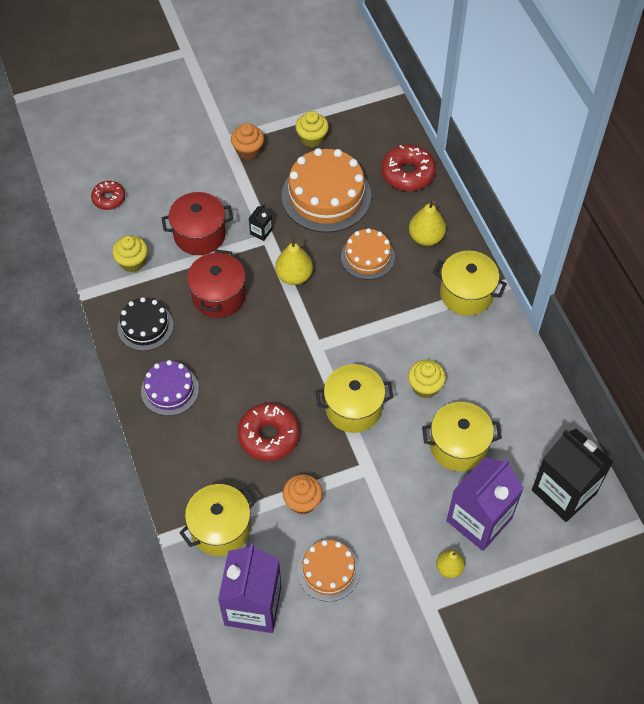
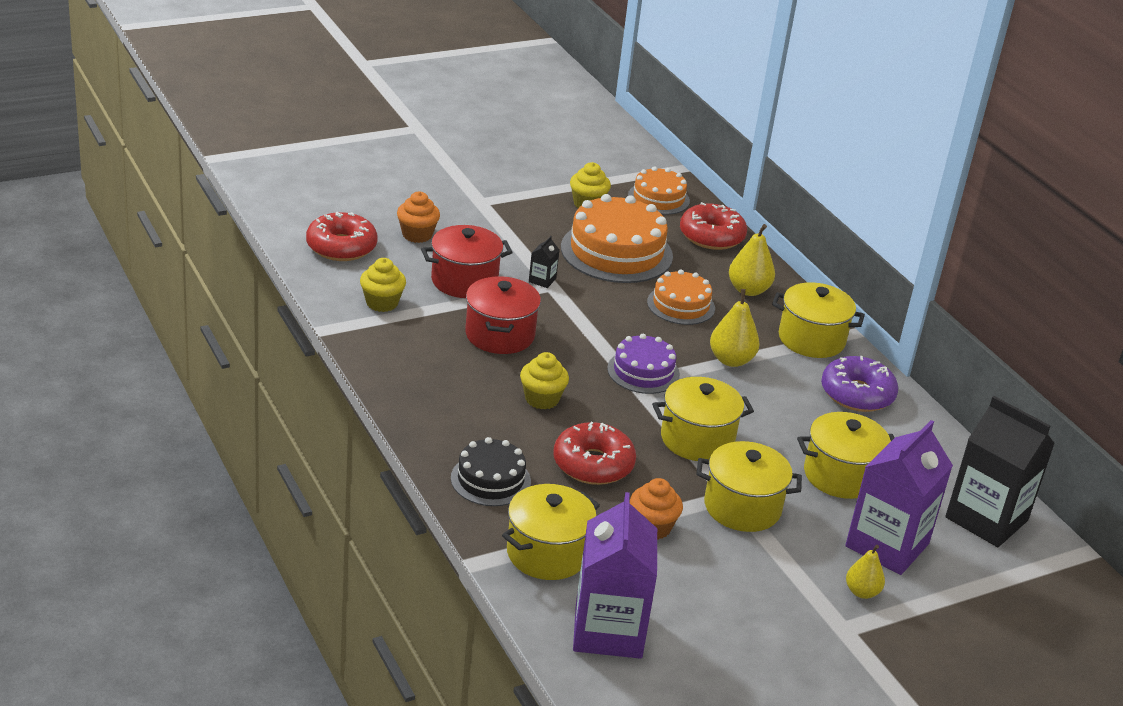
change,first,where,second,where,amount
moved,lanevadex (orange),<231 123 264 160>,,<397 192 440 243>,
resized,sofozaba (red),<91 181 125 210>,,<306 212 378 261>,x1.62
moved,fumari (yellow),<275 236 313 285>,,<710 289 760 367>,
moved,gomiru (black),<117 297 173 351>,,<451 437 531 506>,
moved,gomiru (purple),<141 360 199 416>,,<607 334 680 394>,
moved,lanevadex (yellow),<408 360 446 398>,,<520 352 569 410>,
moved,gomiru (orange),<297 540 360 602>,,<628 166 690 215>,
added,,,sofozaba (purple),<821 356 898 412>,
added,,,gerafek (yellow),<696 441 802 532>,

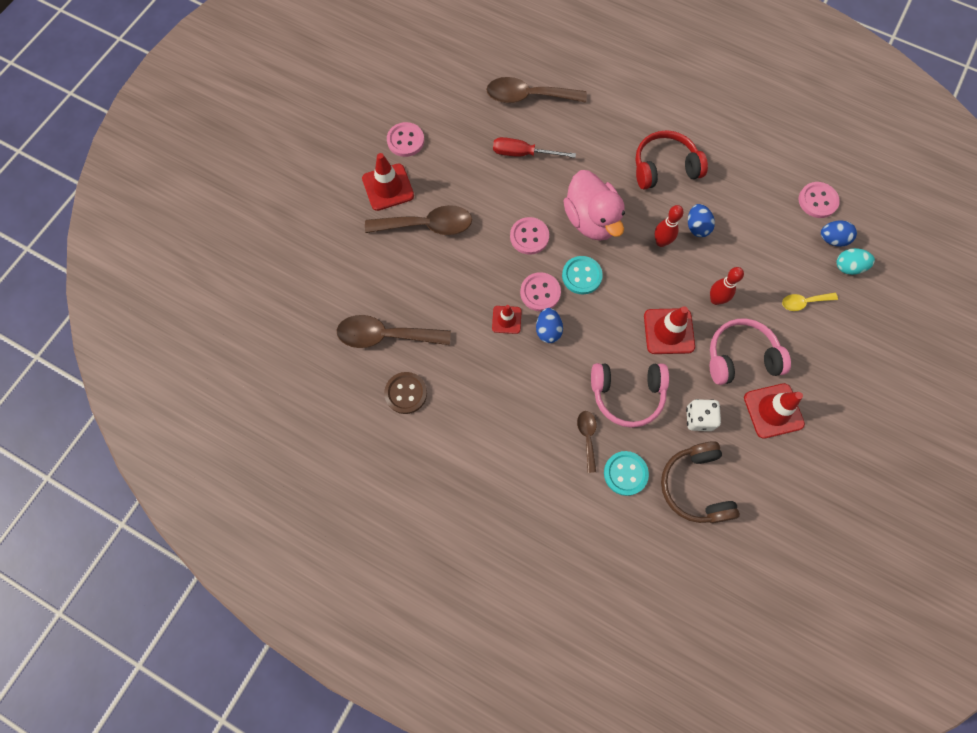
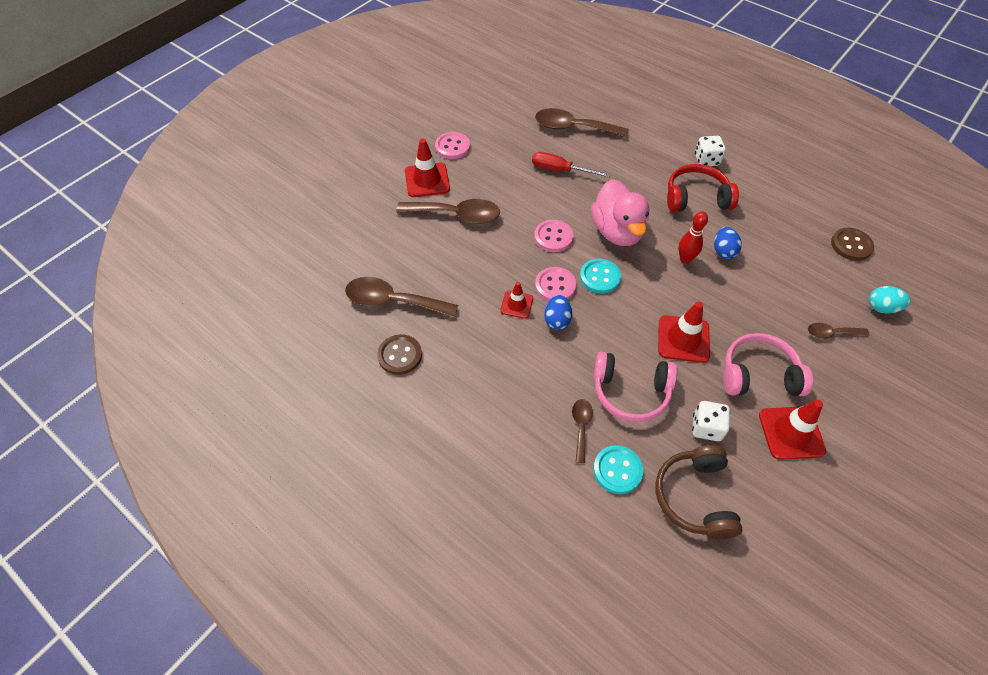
change,first,where,second,where,amount
recoloured,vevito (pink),<798 182 840 218>,vevito (brown),<831 228 874 261>,
removed,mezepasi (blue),<821 220 857 247>,,,
removed,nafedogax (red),<710 267 744 305>,,,
recoloured,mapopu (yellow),<782 293 838 311>,mapopu (brown),<808 323 870 339>,
added,,,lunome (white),<695 136 726 166>,

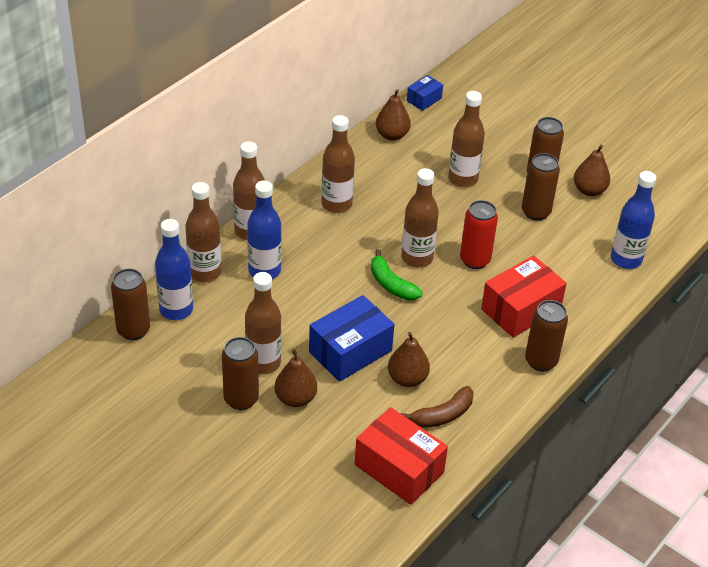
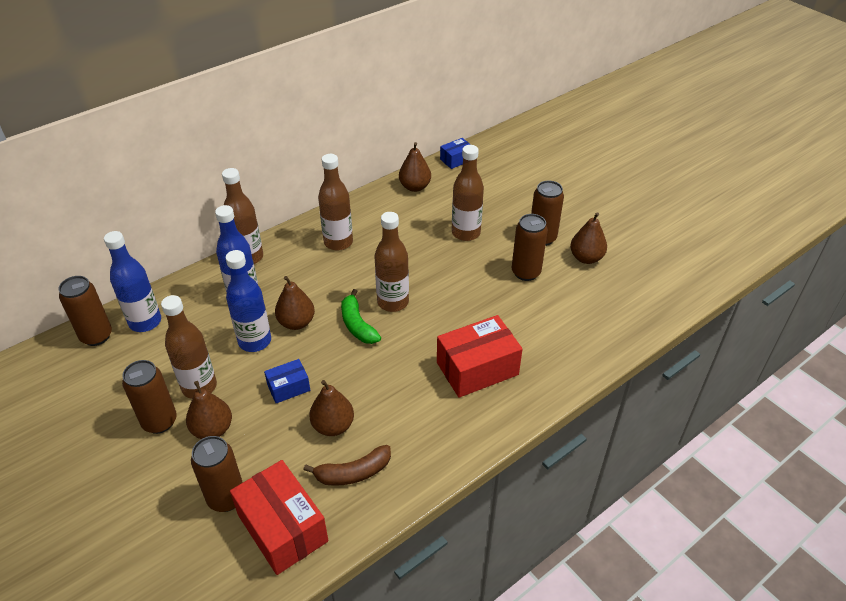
change,first,where,second,where,amount
moved,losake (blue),<611 171 656 269>,,<226 250 271 352>,
removed,losake (brown),<185 182 221 282>,,,
removed,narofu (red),<460 200 498 269>,,,
resized,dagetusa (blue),<309 295 394 382>,,<264 359 310 404>,x0.53
moved,narofu (brown),<525 300 568 371>,,<191 436 243 512>,
added,,,fumari (brown),<275 276 315 330>,

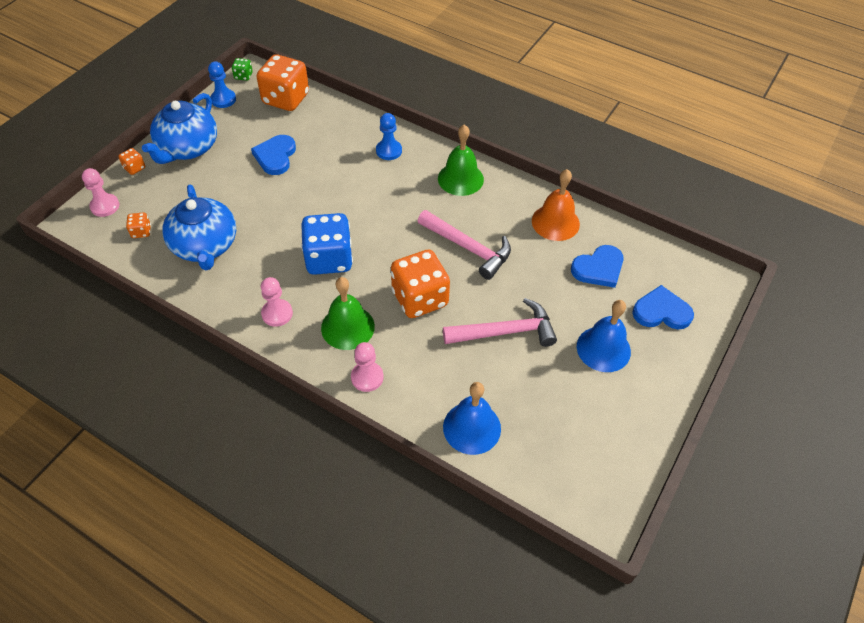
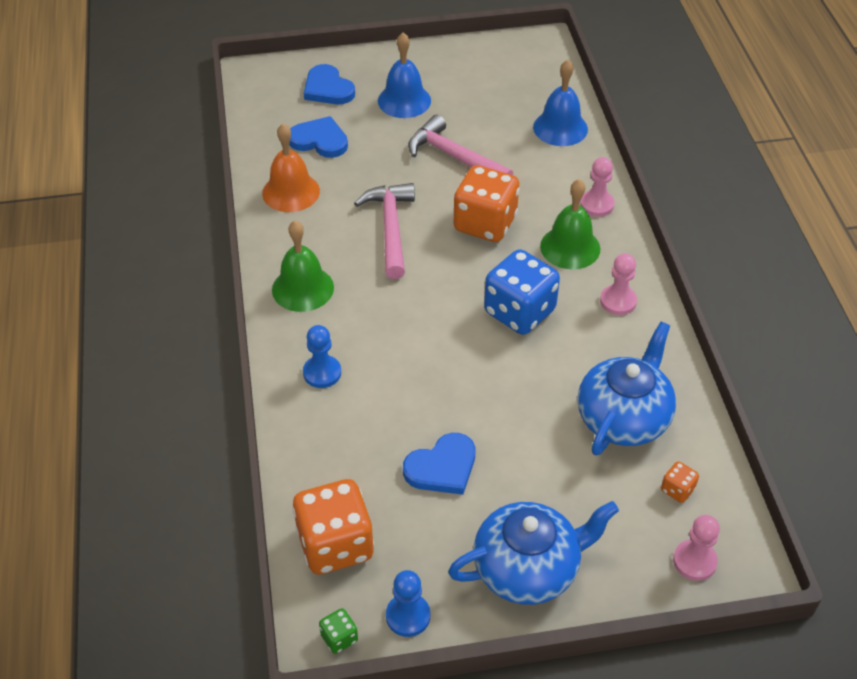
change,first,where,second,where,amount
removed,lunome (orange),<118 148 145 175>,,,

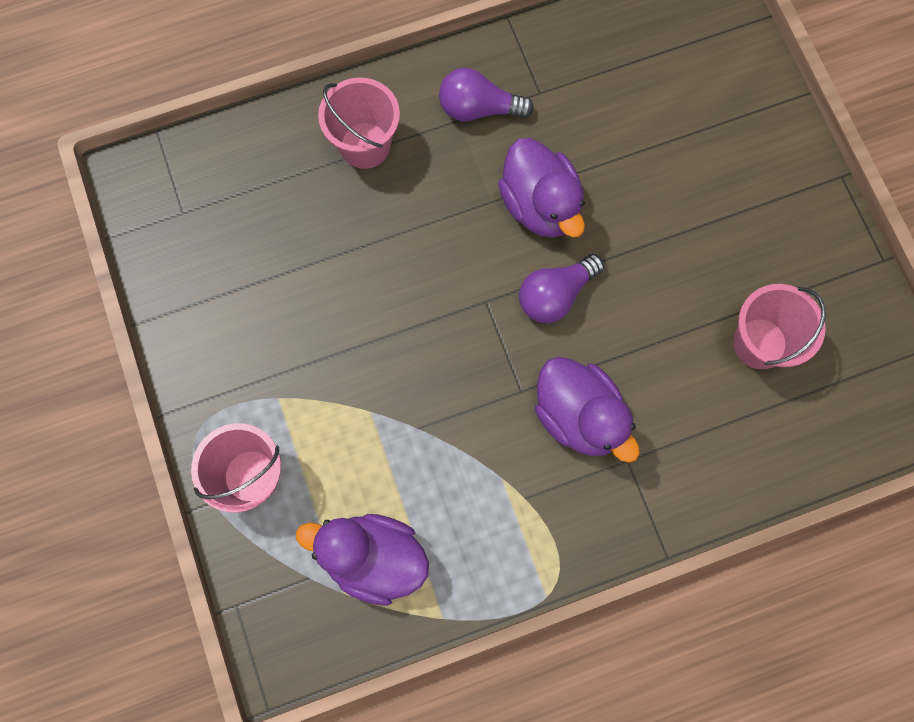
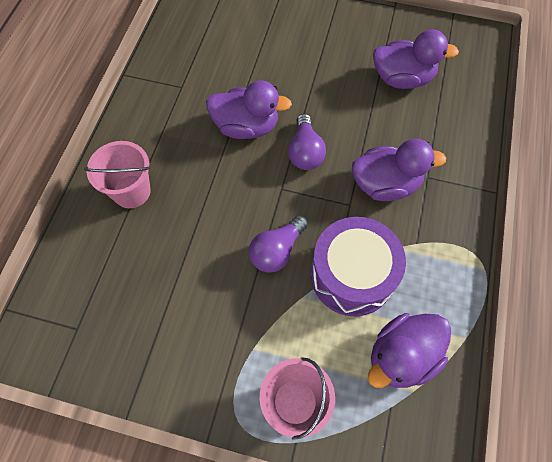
change,first,where,second,where,amount
moved,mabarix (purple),<439 68 534 122>,,<249 215 308 273>,
replaced,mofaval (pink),<733 284 826 369>,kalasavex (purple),<373 29 459 89>,
added,,,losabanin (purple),<311 217 406 316>,

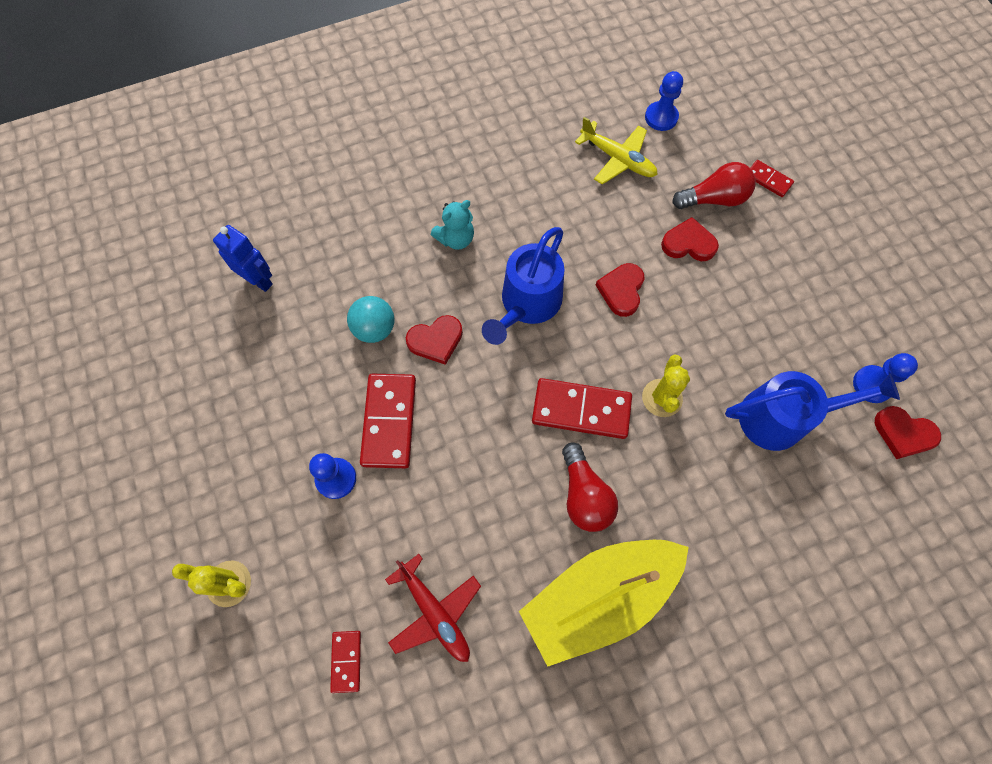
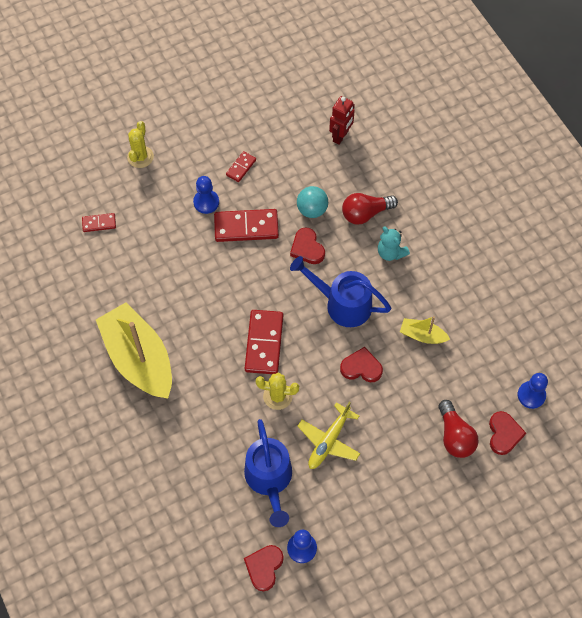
change,first,where,second,where,amount
moved,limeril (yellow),<575 117 658 185>,,<298 402 360 469>,
moved,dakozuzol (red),<751 160 794 197>,,<226 151 256 182>,
moved,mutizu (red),<661 217 719 261>,,<489 411 526 455>,
recoloured,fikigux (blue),<213 225 273 292>,fikigux (red),<329 96 355 145>,
moved,mabarix (red),<562 442 618 532>,,<342 193 398 225>,
removed,limeril (red),<385 554 481 662>,,,
added,,,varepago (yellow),<400 316 450 344>,

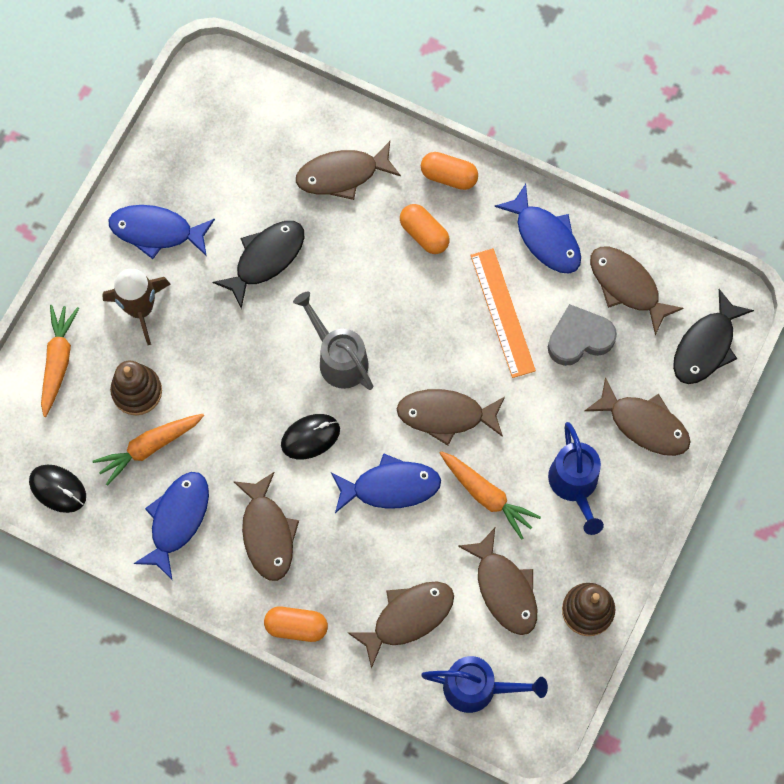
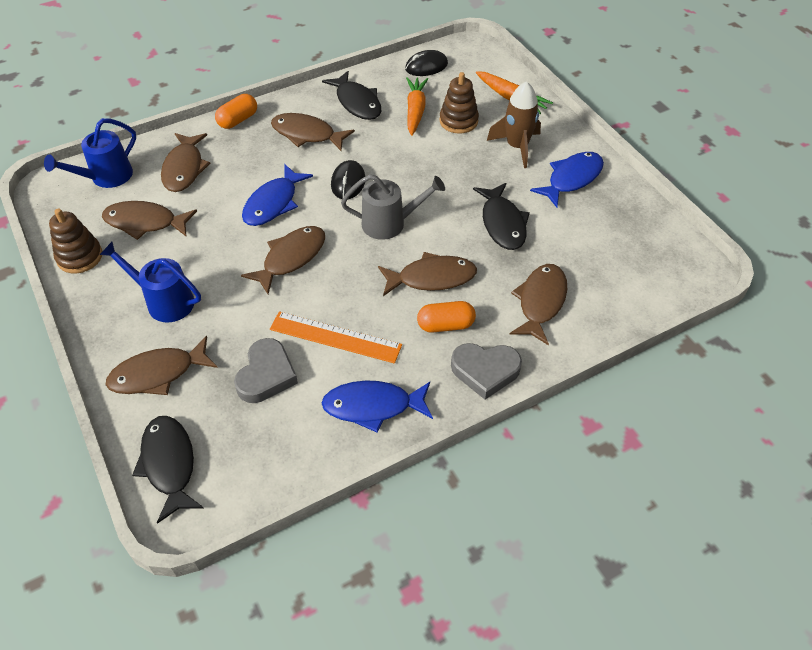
change,first,where,second,where,amount
replaced,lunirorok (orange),<421 152 478 190>,mutizu (grey),<451 343 522 400>,
moved,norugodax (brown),<590 247 684 335>,,<378 252 477 296>,
removed,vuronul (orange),<440 451 541 540>,,,
recoloured,norugodax (blue),<133 472 209 579>,norugodax (black),<322 71 381 120>,

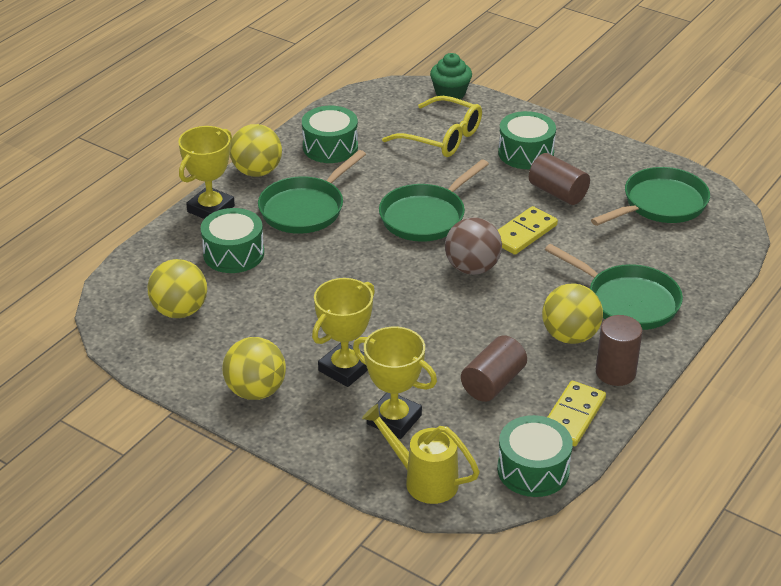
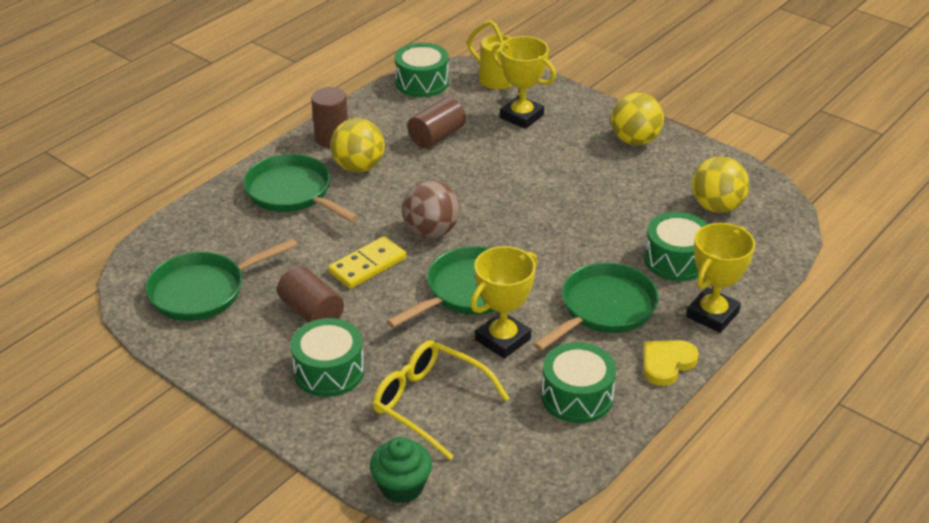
change,first,where,second,where,amount
replaced,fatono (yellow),<230 124 282 177>,mutizu (yellow),<644 340 699 386>,
moved,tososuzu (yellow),<312 278 375 387>,,<470 246 537 359>,
removed,dakozuzol (yellow),<548 381 606 446>,,,

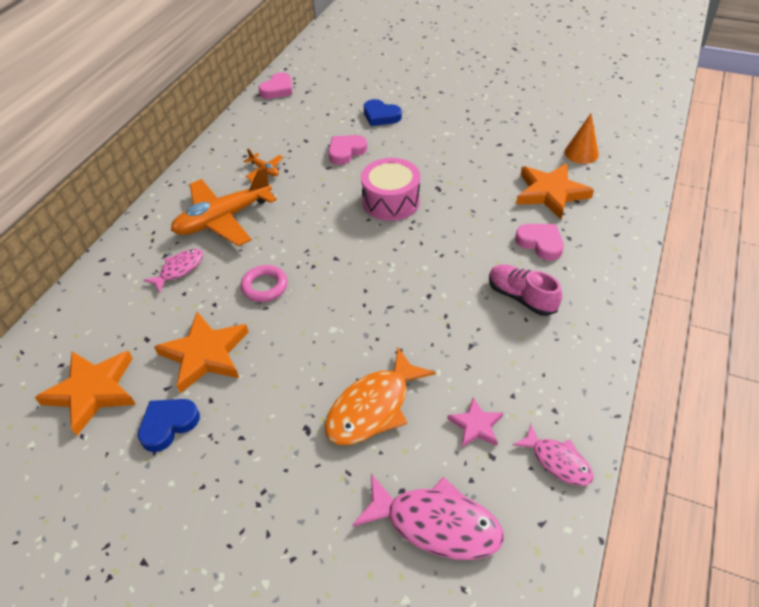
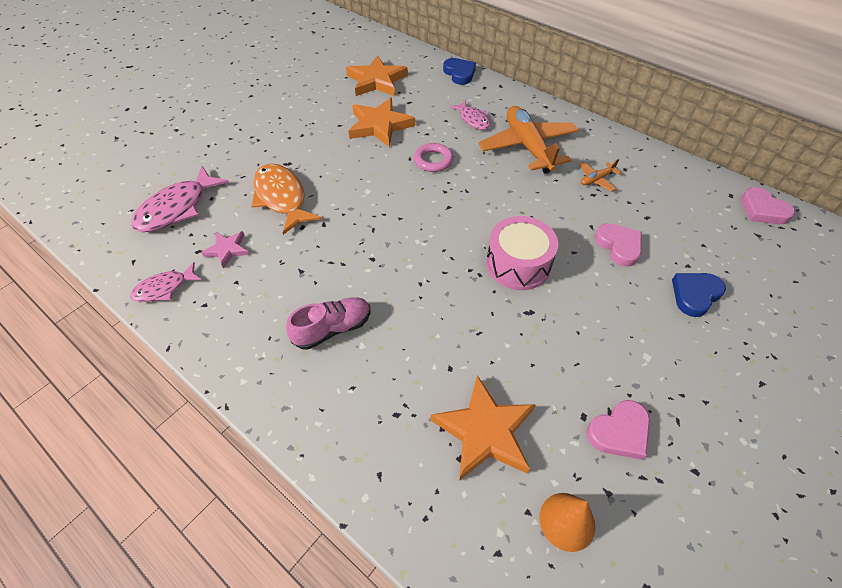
change,first,where,second,where,amount
moved,mutizu (pink),<515 224 564 261>,,<587 400 650 460>,
moved,mutizu (blue),<138 399 200 452>,,<443 58 476 85>,

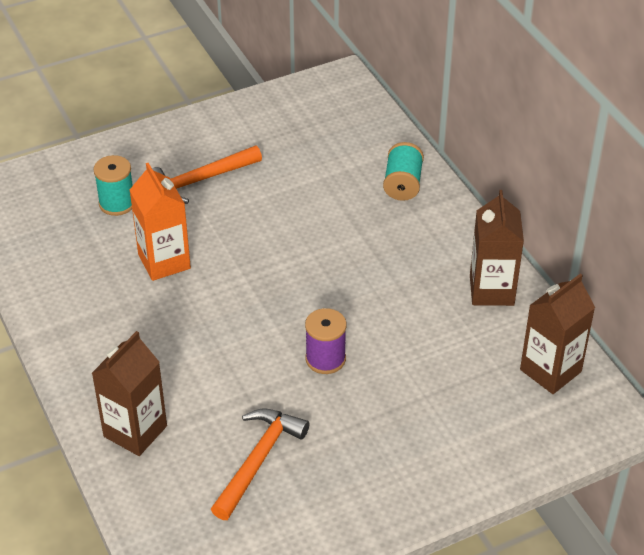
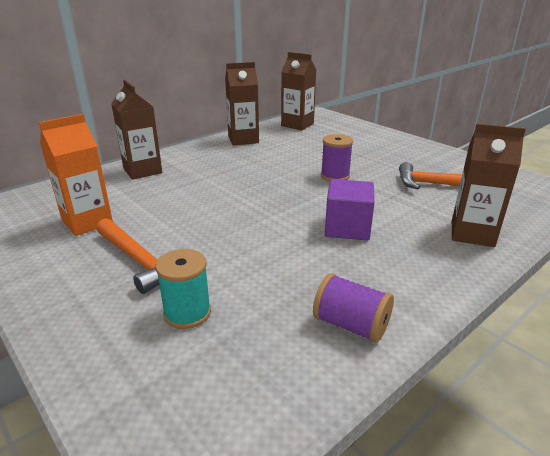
change,first,where,second,where,amount
replaced,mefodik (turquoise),<383 142 424 201>,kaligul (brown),<111 80 162 180>,
moved,kaligul (orange),<130 163 191 281>,,<39 114 113 236>,
added,,,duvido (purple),<325 179 375 240>,
added,,,mefodik (purple),<313 273 394 343>,

